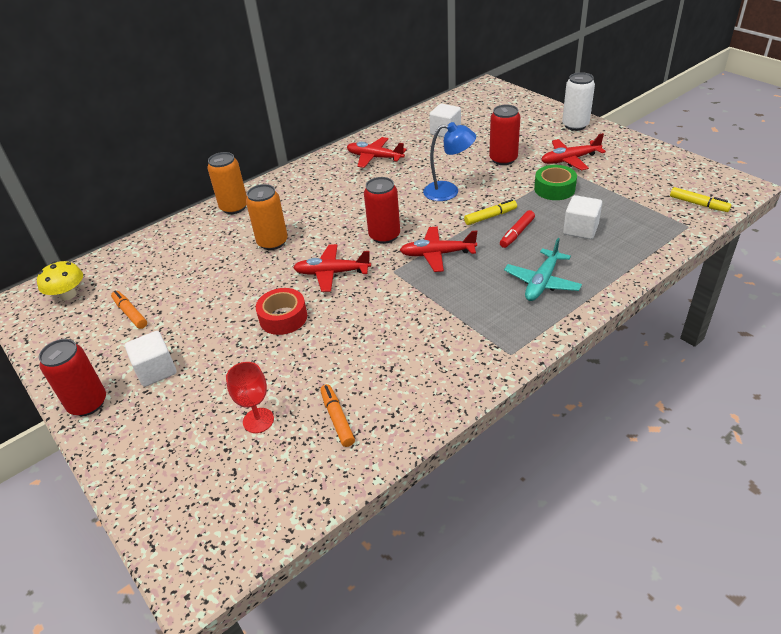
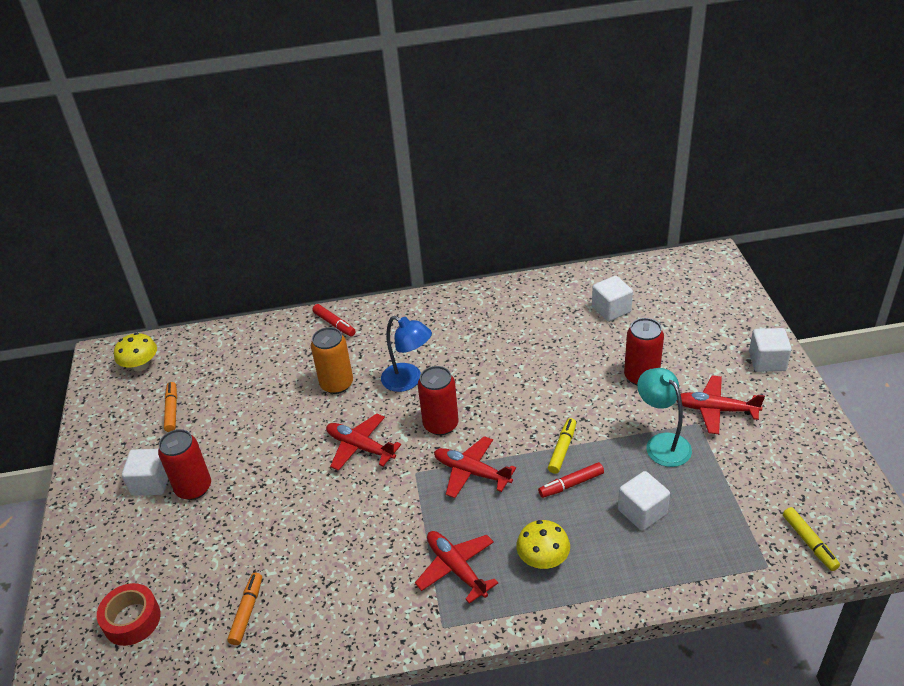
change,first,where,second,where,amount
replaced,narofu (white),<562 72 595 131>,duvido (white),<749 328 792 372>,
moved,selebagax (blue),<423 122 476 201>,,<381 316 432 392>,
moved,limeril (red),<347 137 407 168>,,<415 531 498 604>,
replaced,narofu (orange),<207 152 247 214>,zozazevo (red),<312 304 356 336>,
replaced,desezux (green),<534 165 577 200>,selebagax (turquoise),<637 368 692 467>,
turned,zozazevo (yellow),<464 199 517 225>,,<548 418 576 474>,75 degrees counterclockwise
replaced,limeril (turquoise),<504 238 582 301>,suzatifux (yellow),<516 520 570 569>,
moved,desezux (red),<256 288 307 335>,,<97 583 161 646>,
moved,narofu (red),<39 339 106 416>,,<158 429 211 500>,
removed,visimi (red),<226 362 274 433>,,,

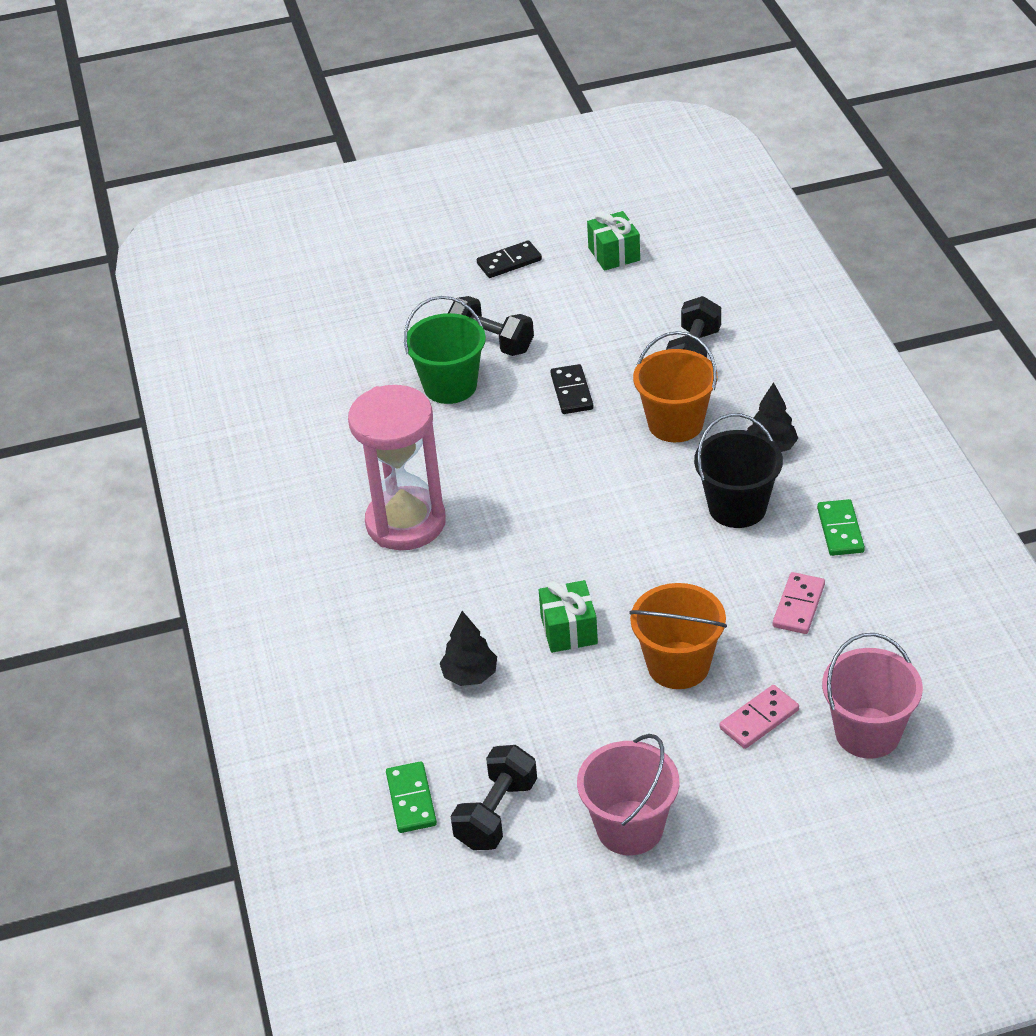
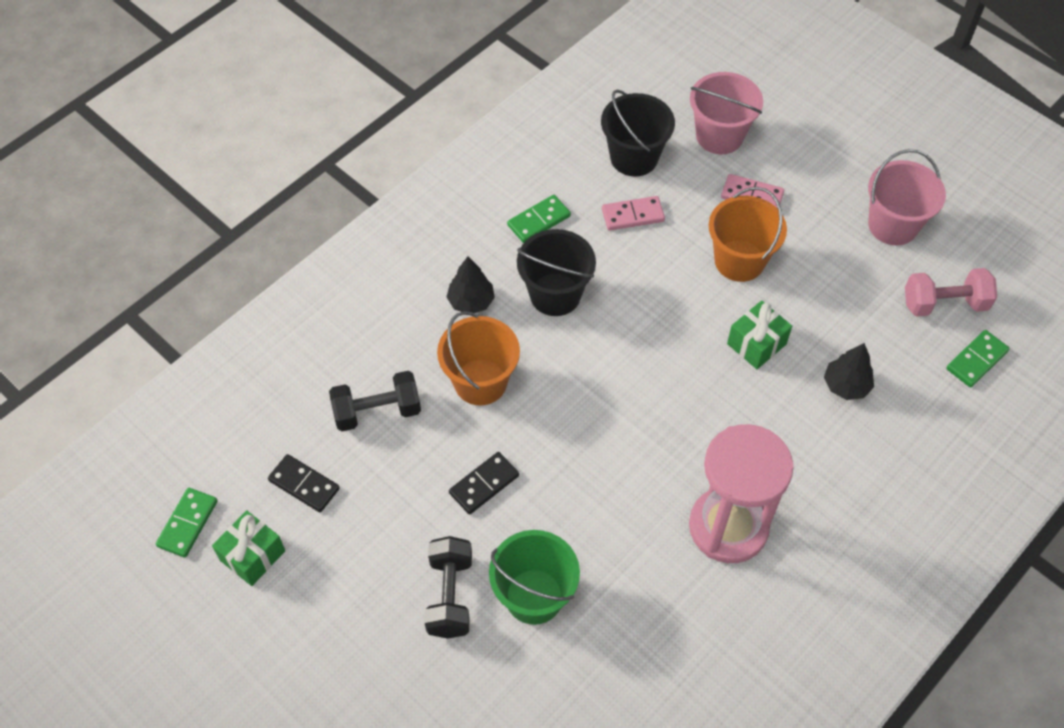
change,first,where,second,where,amount
moved,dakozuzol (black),<477 240 542 278>,,<268 454 340 512>,
recoloured,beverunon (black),<451 745 537 850>,beverunon (pink),<905 268 997 317>,
added,,,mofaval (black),<601 90 675 176>,
added,,,dakozuzol (green),<156 488 218 558>,

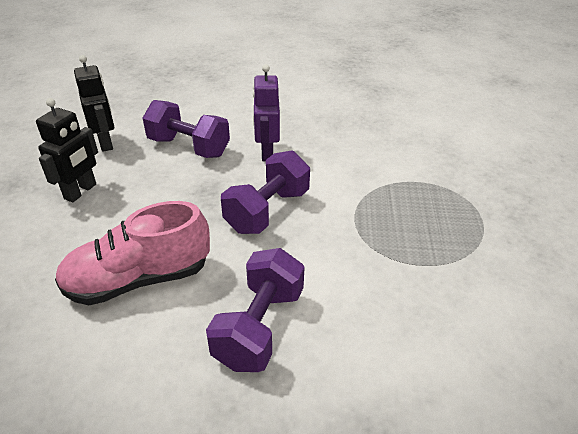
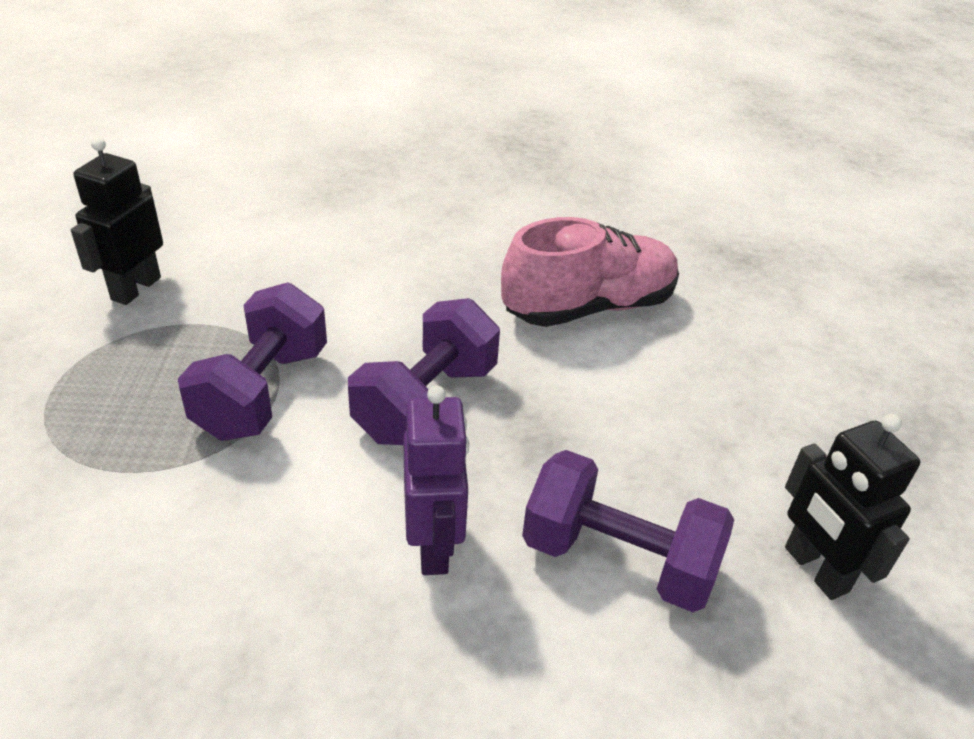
change,first,where,second,where,amount
moved,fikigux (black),<36 98 98 202>,,<71 137 163 305>,
moved,beverunon (purple),<206 248 305 372>,,<178 282 327 441>,

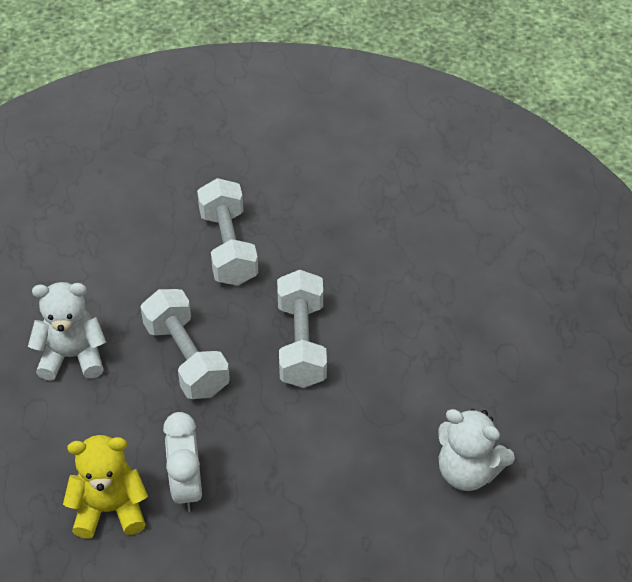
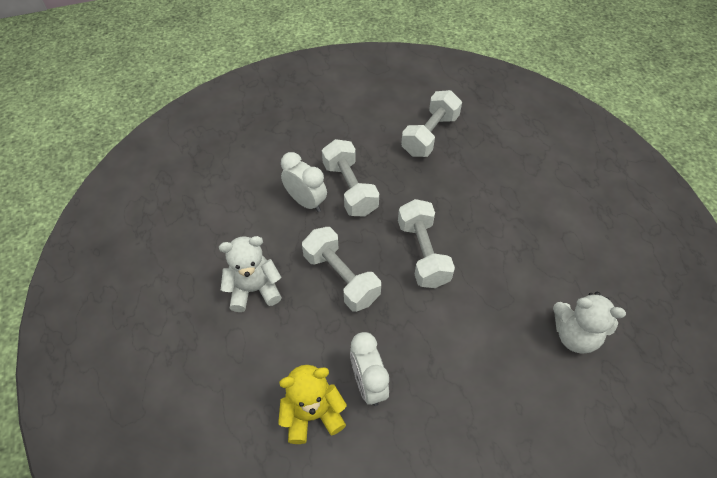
change,first,where,second,where,amount
added,,,beverunon (white),<401 90 462 157>,
added,,,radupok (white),<281 152 327 212>,

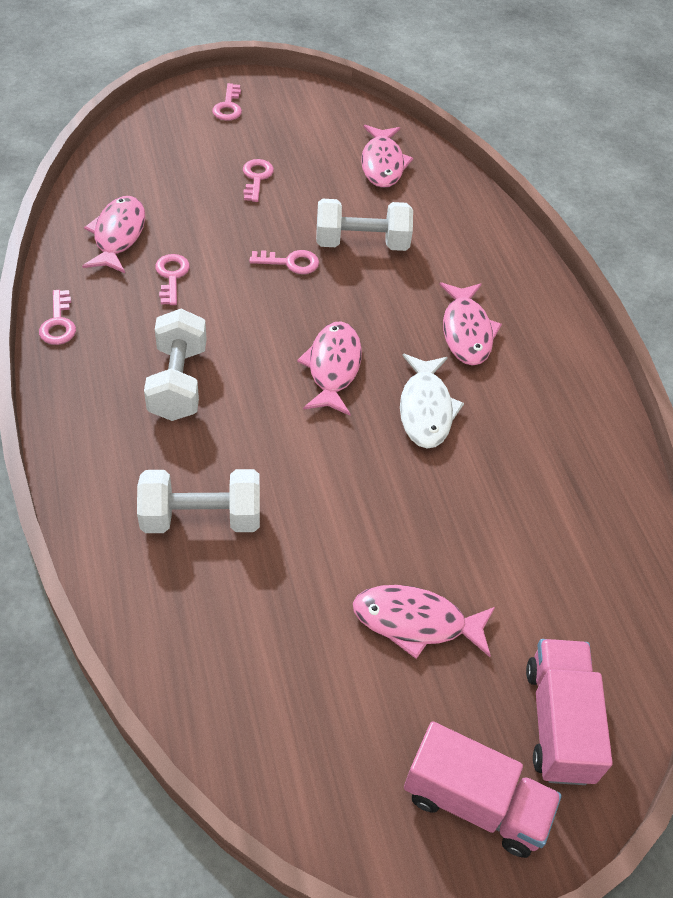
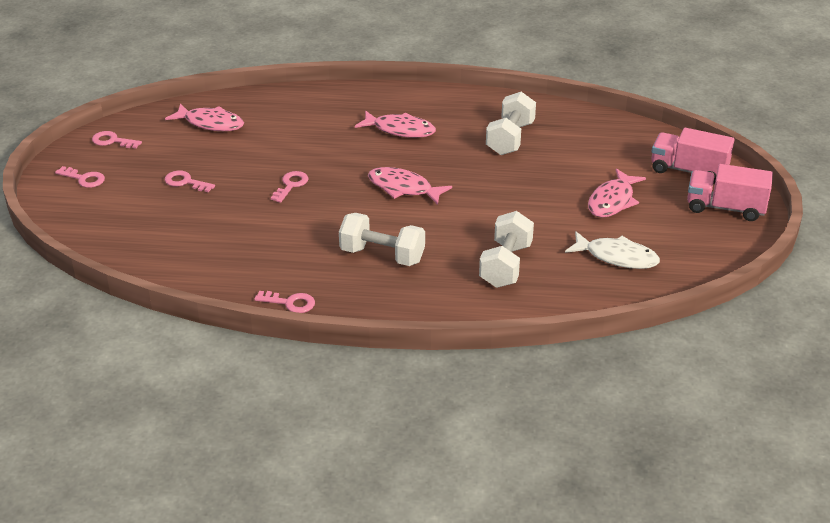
change,first,where,second,where,amount
removed,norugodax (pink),<82 196 145 273>,,,
moved,beverunon (white),<316 199 413 251>,,<486 92 536 155>,
moved,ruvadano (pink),<155 254 190 305>,,<92 131 142 149>,
moved,norugodax (white),<400 354 464 448>,,<565 231 660 269>,
turned,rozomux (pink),<404 721 562 858>,,<687 164 773 221>,120 degrees counterclockwise

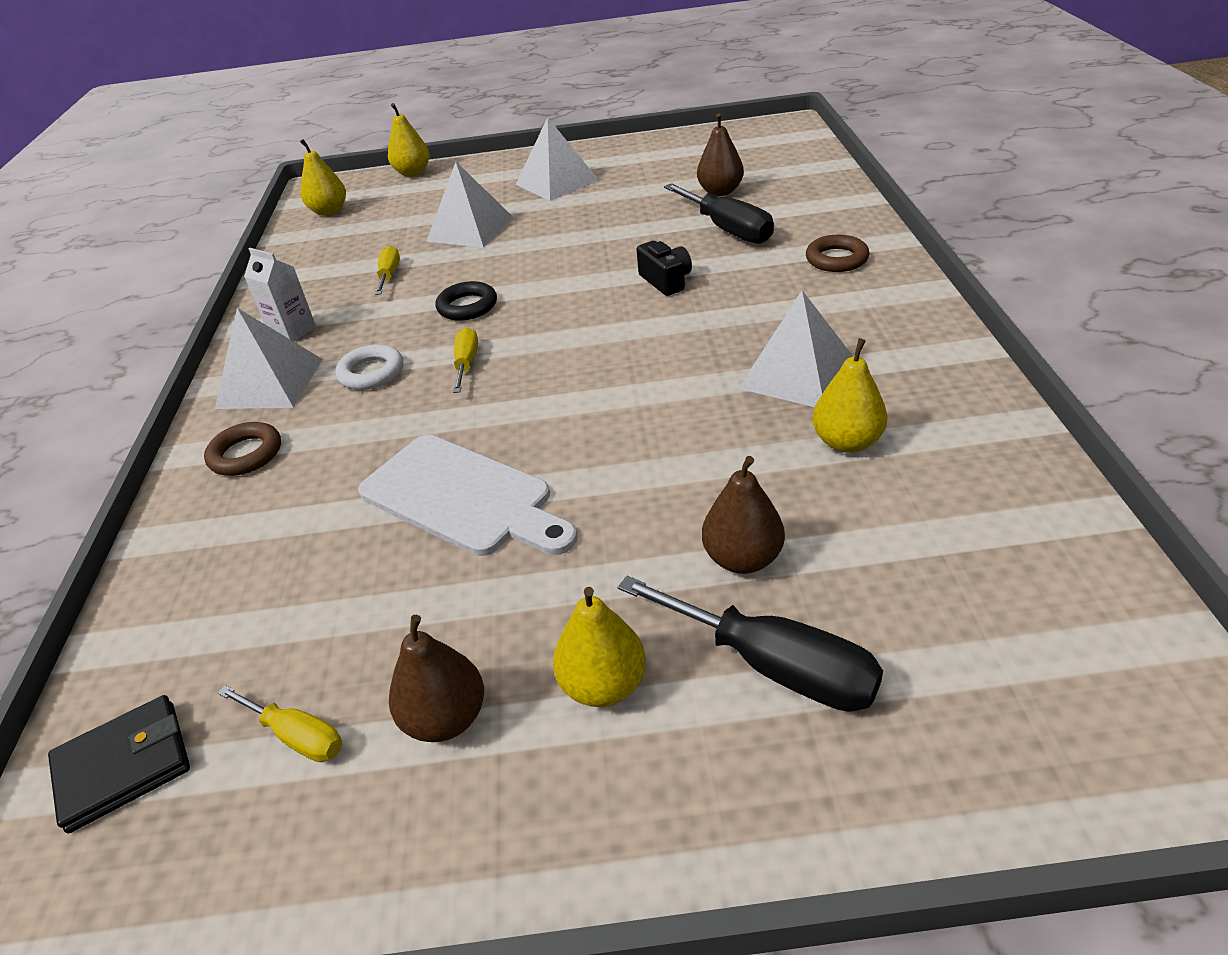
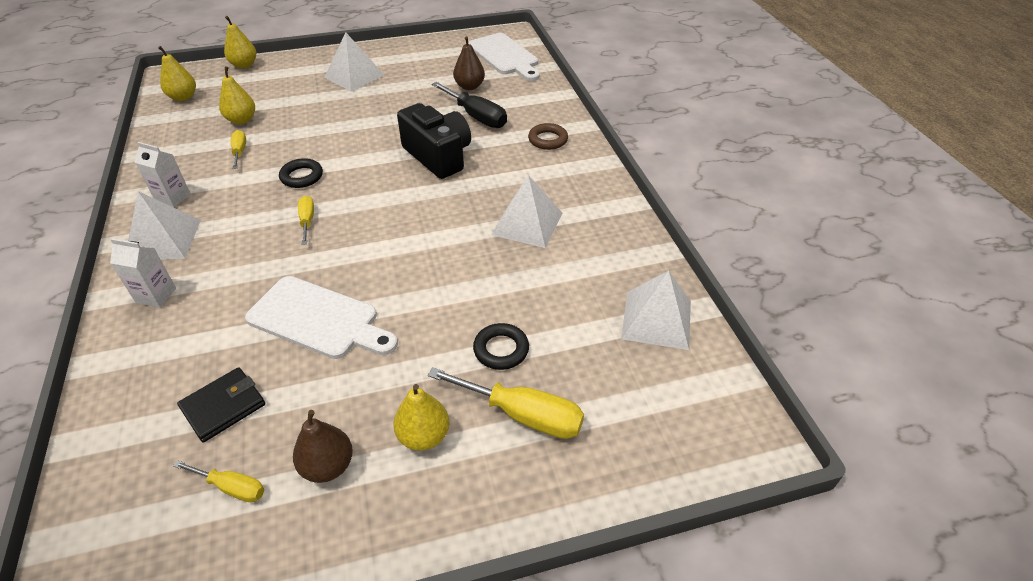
change,first,where,second,where,amount
moved,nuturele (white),<426 162 514 248>,,<621 271 691 350>,
resized,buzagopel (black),<636 241 692 296>,,<397 103 471 179>,x1.94
moved,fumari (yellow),<813 338 888 453>,,<219 66 255 124>,
removed,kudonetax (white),<335 344 403 390>,,,
replaced,kudonetax (brown),<204 422 281 476>,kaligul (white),<110 238 176 308>,
replaced,fumari (brown),<702 456 785 574>,kudonetax (black),<473 323 529 370>,
recoloured,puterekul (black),<618 576 883 712>,puterekul (yellow),<428 367 584 439>,
moved,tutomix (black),<48 695 190 834>,,<177 367 265 442>,
added,,,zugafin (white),<468 33 540 81>,

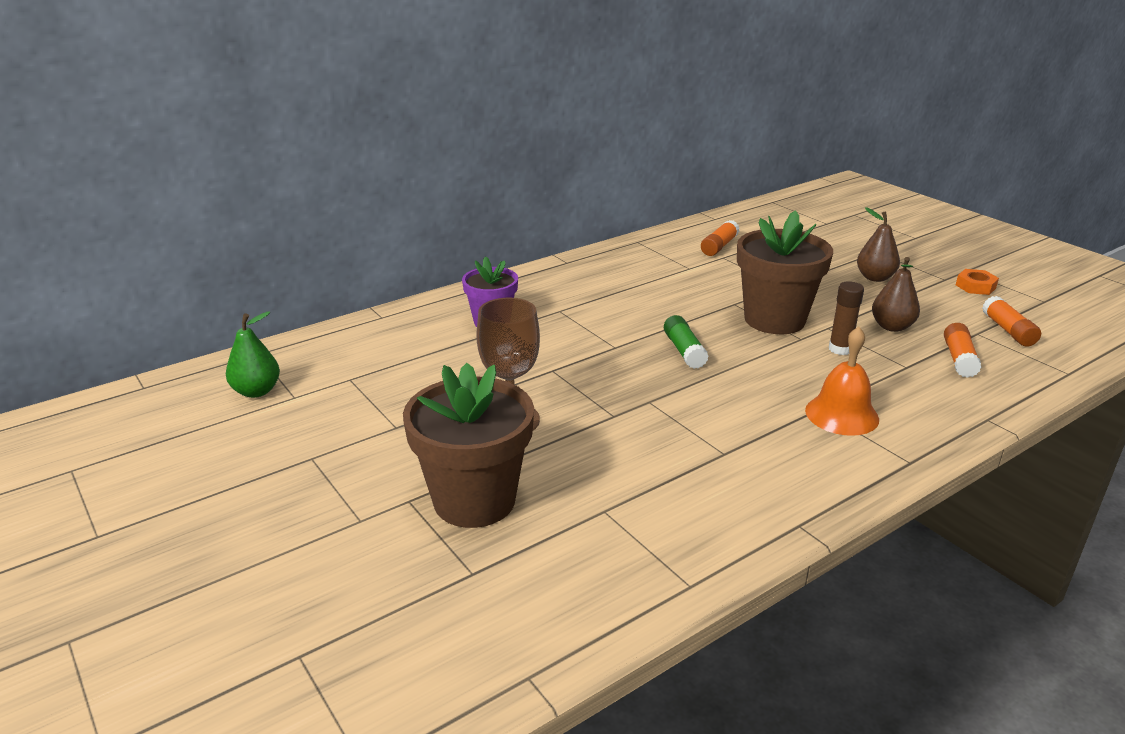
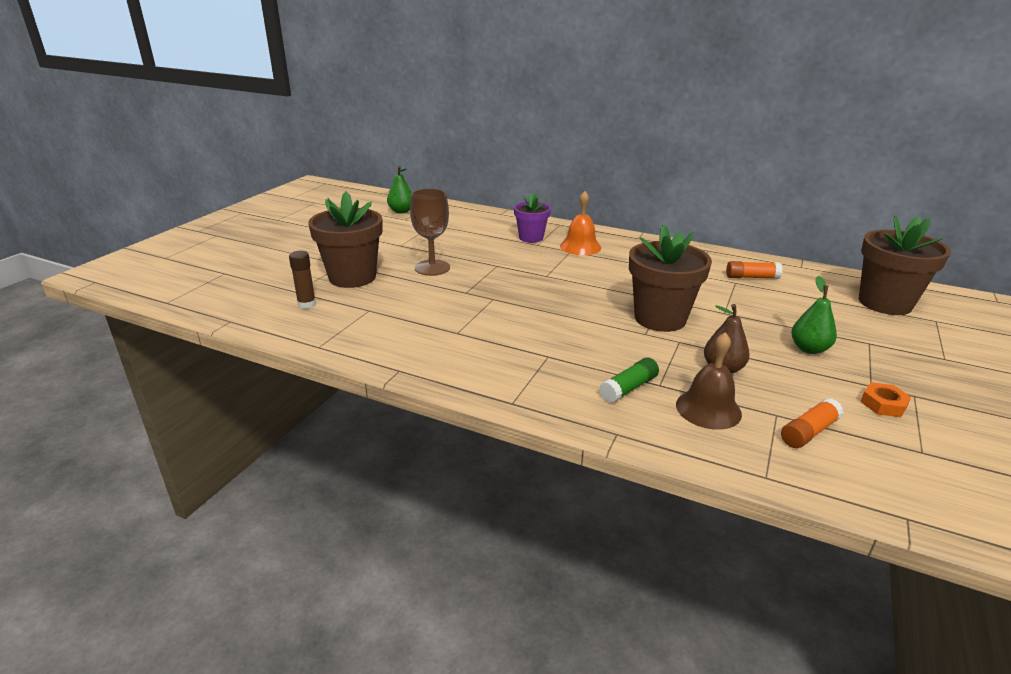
change,first,where,second,where,amount
recoloured,fumari (brown),<857 207 900 282>,fumari (green),<791 276 837 354>,
moved,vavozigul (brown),<829 281 864 355>,,<289 251 316 309>,
moved,vavozigul (green),<664 315 708 369>,,<599 357 659 403>,
replaced,vavozigul (orange),<944 323 982 378>,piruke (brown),<676 332 742 430>,
moved,piruke (orange),<805 327 879 436>,,<560 191 601 255>,
added,,,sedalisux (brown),<859 215 951 315>,

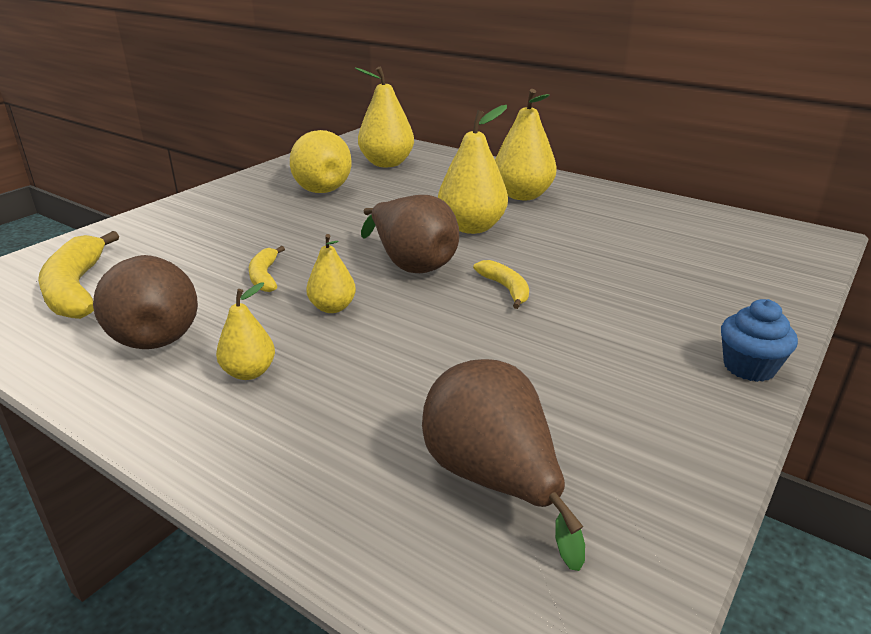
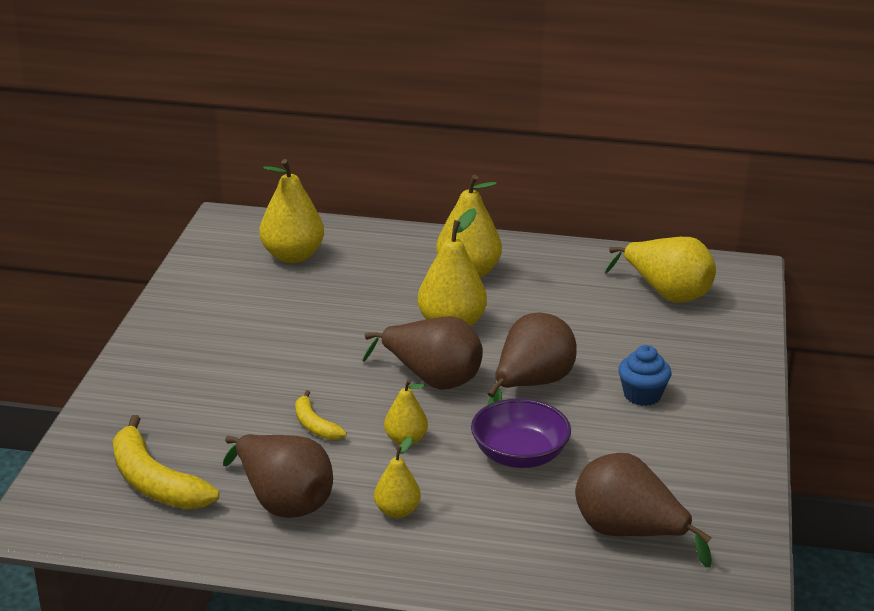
change,first,where,second,where,amount
moved,fumari (yellow),<290 130 352 193>,,<605 237 716 303>,
replaced,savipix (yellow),<473 260 529 309>,fumari (brown),<487 312 577 405>,
moved,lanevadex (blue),<721 299 798 382>,,<618 345 671 406>,
added,,,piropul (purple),<471 399 571 468>,

